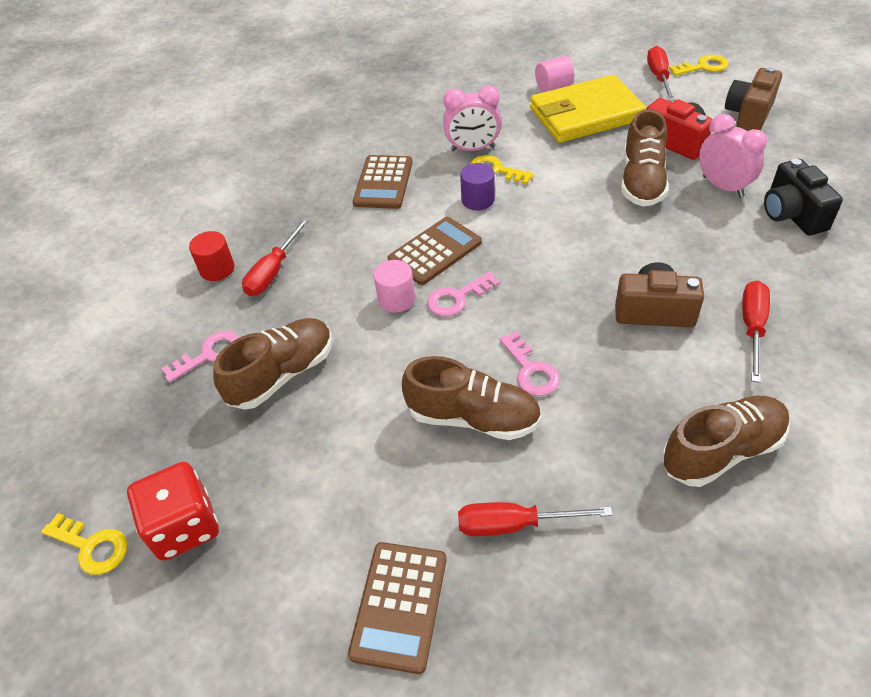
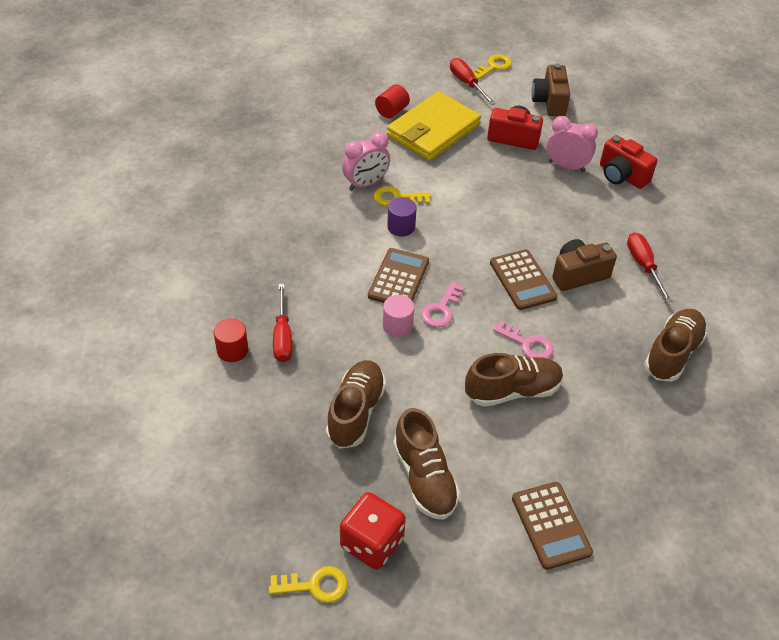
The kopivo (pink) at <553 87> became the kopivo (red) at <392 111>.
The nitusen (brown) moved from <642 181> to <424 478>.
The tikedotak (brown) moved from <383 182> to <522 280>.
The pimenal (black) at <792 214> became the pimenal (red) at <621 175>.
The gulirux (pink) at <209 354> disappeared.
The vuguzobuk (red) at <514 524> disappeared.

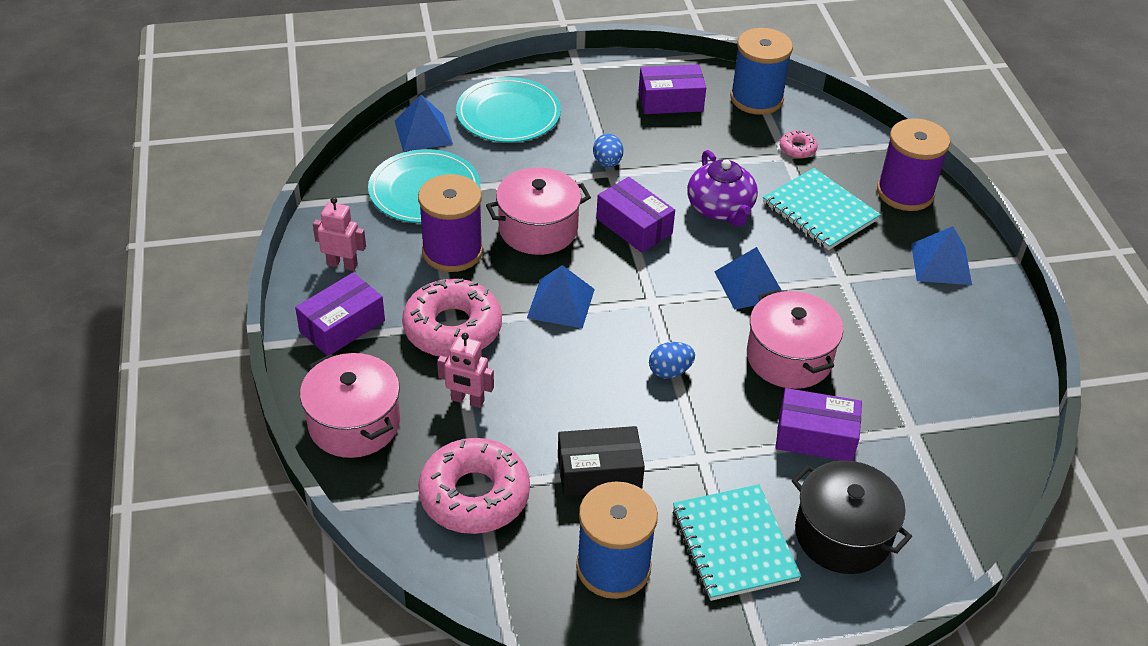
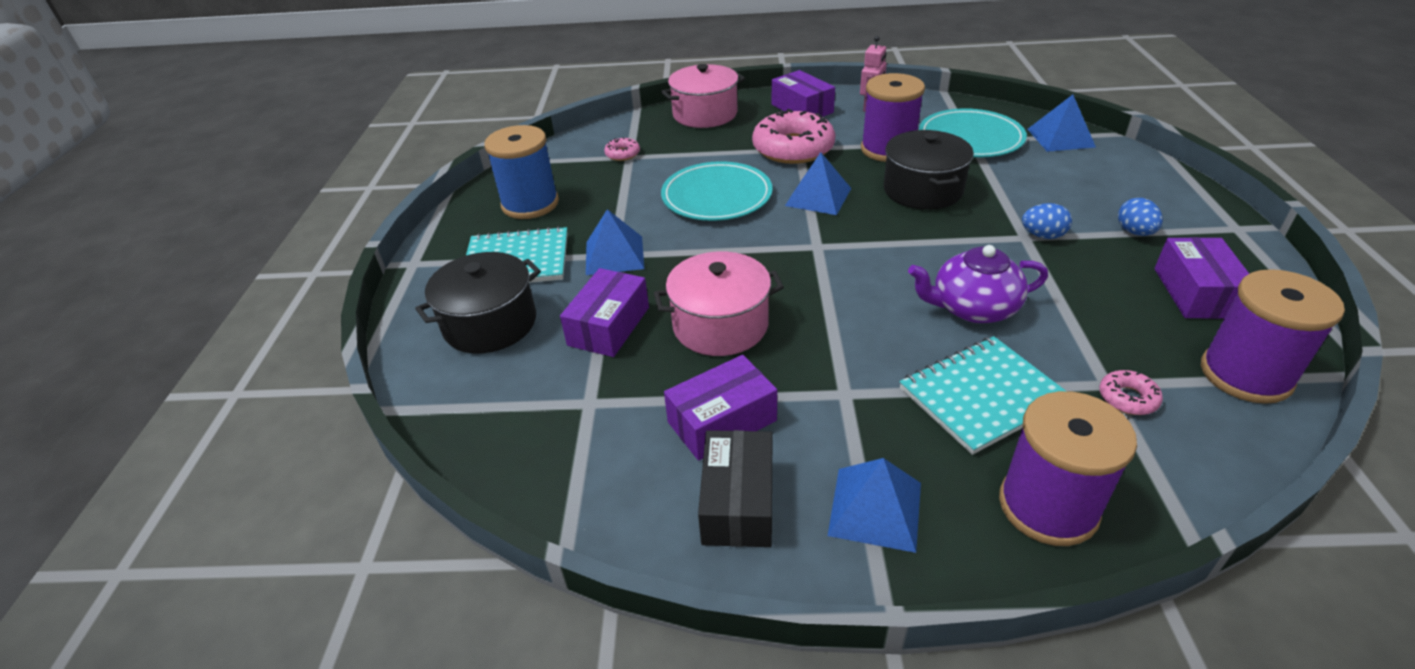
The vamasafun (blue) at <756 99> became the vamasafun (purple) at <1245 375>.
The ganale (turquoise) moved from <508 114> to <716 196>.
The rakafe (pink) at <538 229> became the rakafe (black) at <922 190>.
The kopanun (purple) moved from <634 226> to <722 421>.
The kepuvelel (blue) moved from <750 285> to <614 255>.
The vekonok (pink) at <467 400> disappeared.
The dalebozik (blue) moved from <670 371> to <1134 232>.
The kopanun (black) moved from <599 473> to <738 502>.
The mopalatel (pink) at <474 495> changed to 0.44 times the size.

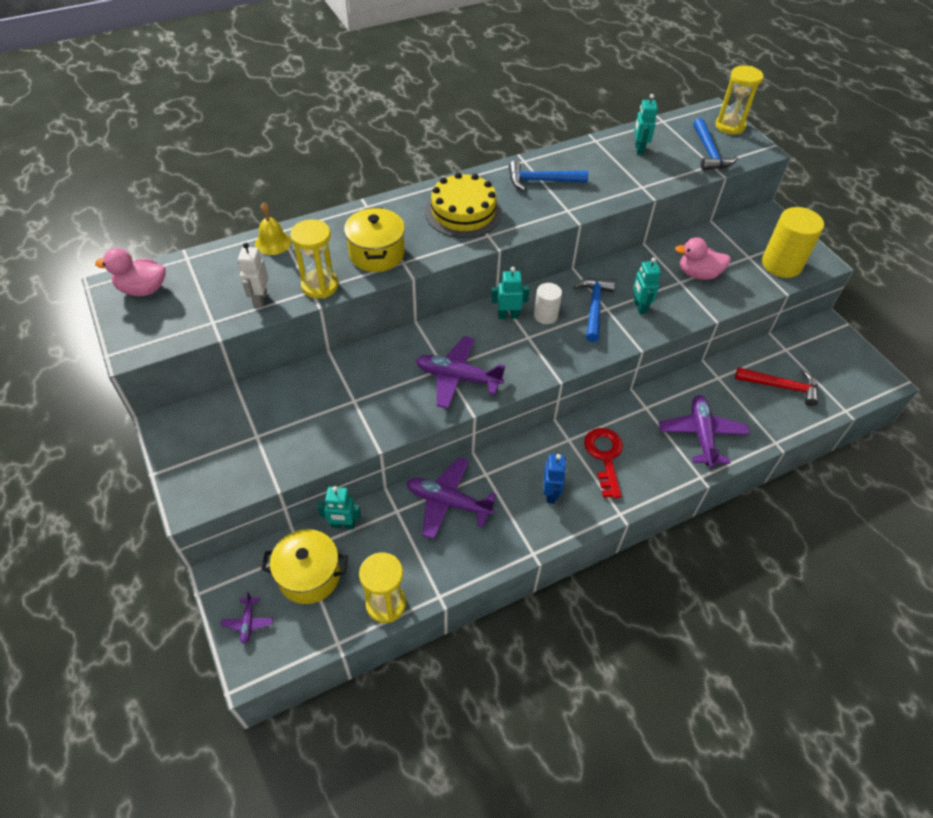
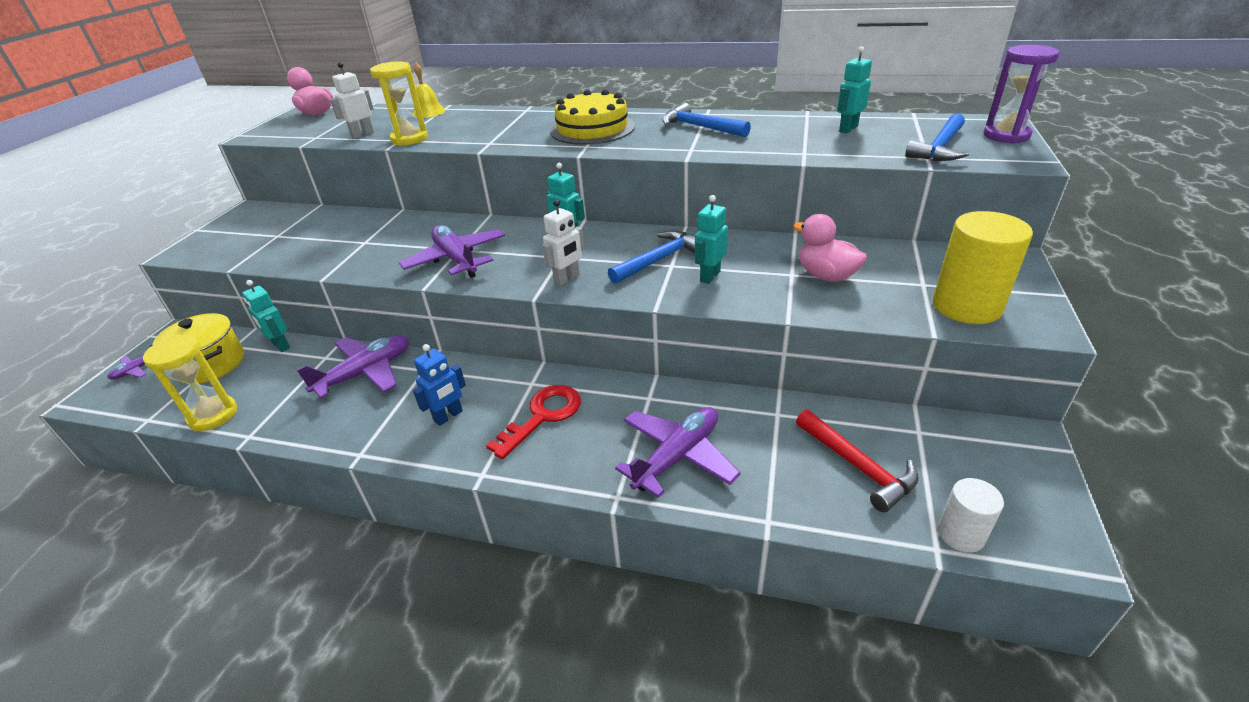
The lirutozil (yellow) at <730 126> became the lirutozil (purple) at <1006 135>.
The rakafe (yellow) at <376 254> disappeared.
The kopivo (white) moved from <545 315> to <961 534>.
The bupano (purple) at <448 502> turned 75 degrees clockwise.
The vekonok (white) at <567 279> appeared.

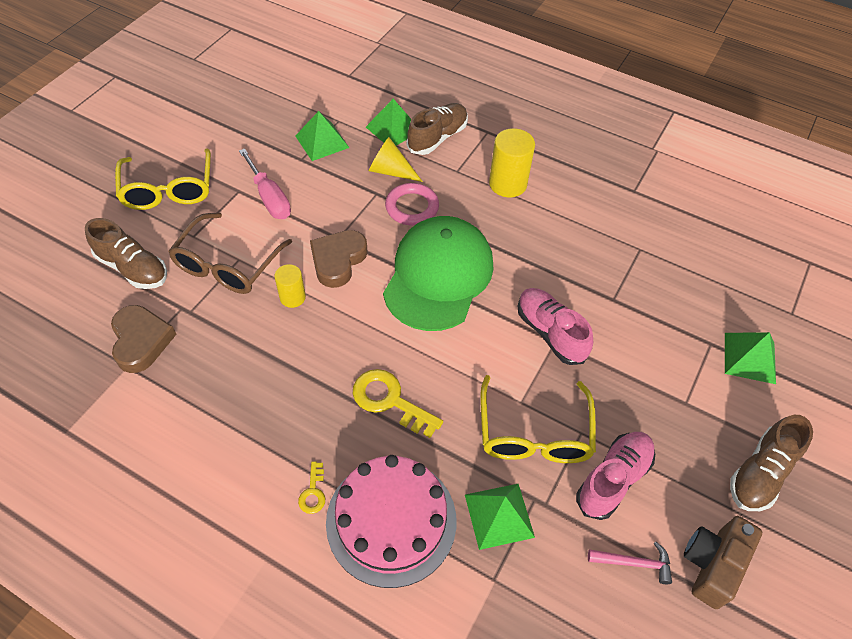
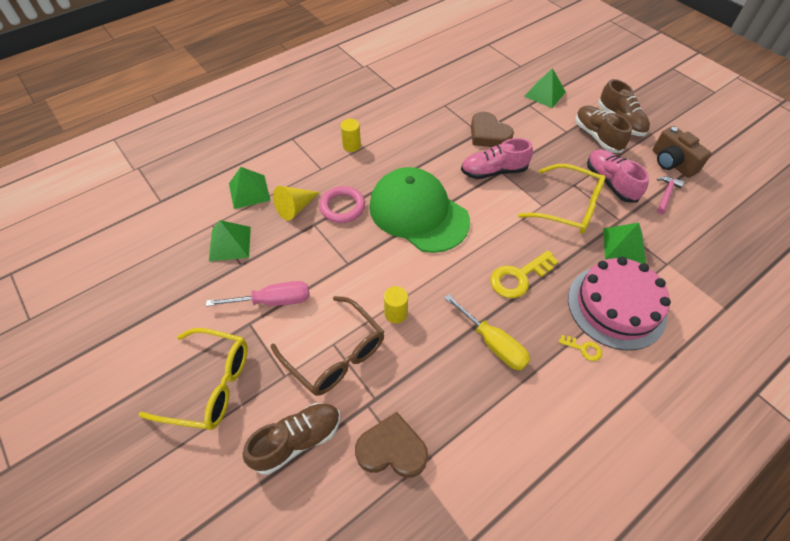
The nitusen (brown) moved from <437 138> to <597 136>.
The kopivo (yellow) at <508 184> changed to 0.60 times the size.
The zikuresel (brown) moved from <338 260> to <488 135>.
The vuguzobuk (yellow) at <493 343> appeared.

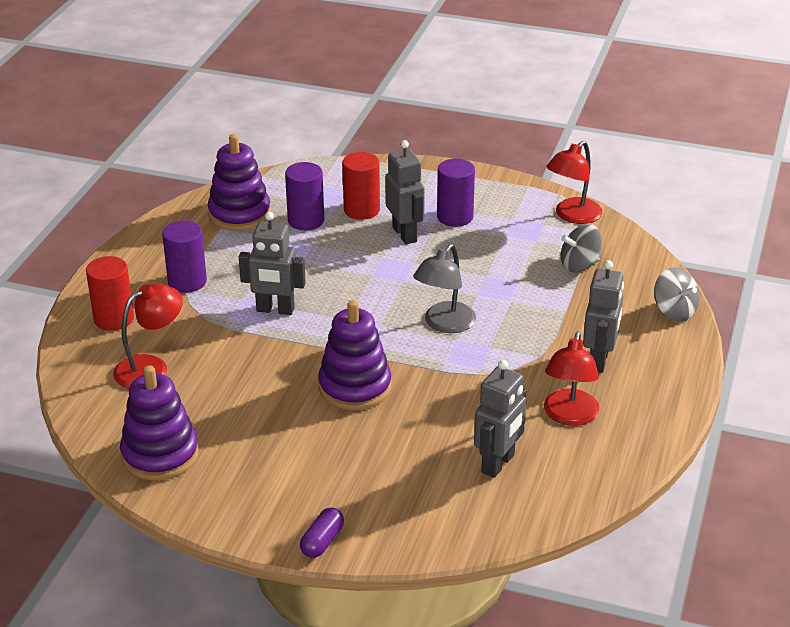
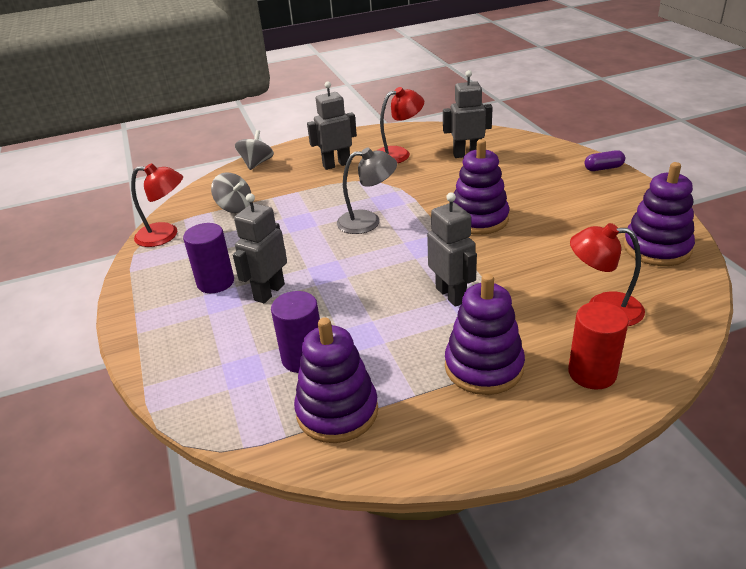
The kopivo (red) at <361 210> disappeared.
The kopivo (purple) at <187 282> was replaced by the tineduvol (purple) at <483 367>.

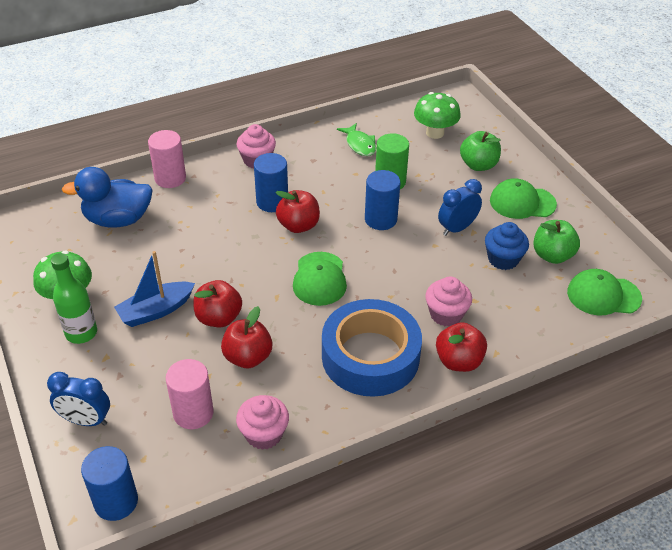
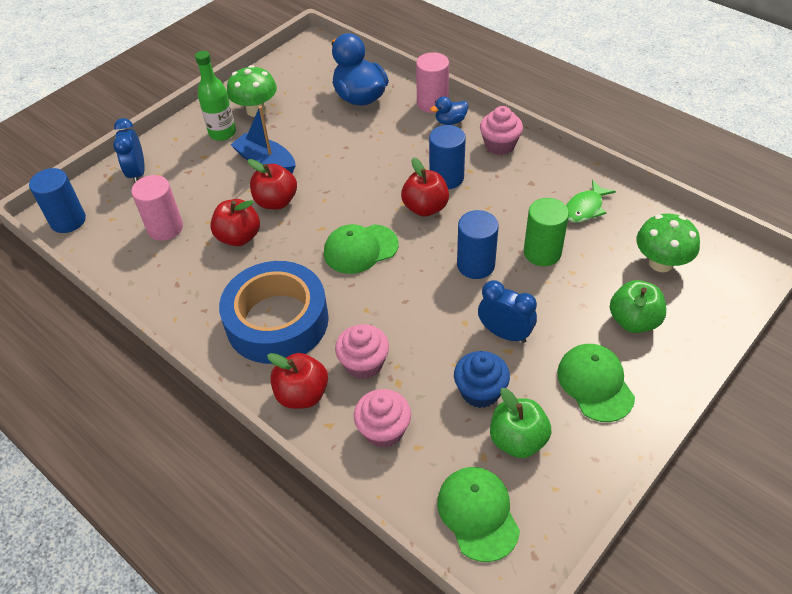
The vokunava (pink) moved from <264 434> to <384 430>.
The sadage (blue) at <450 121> appeared.

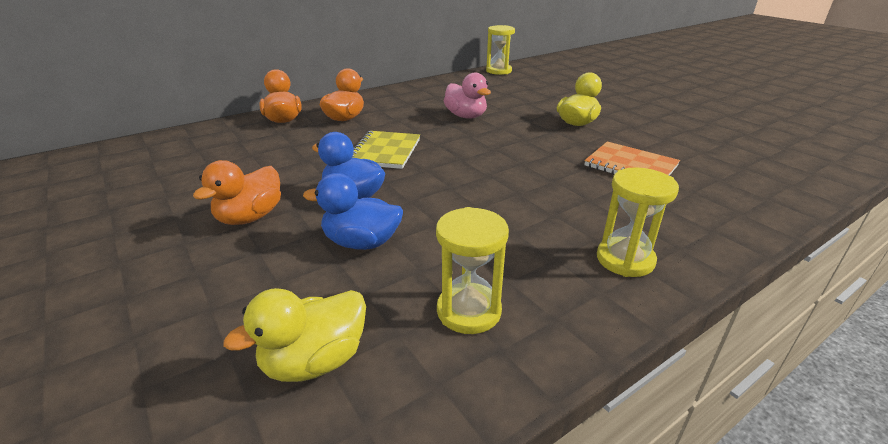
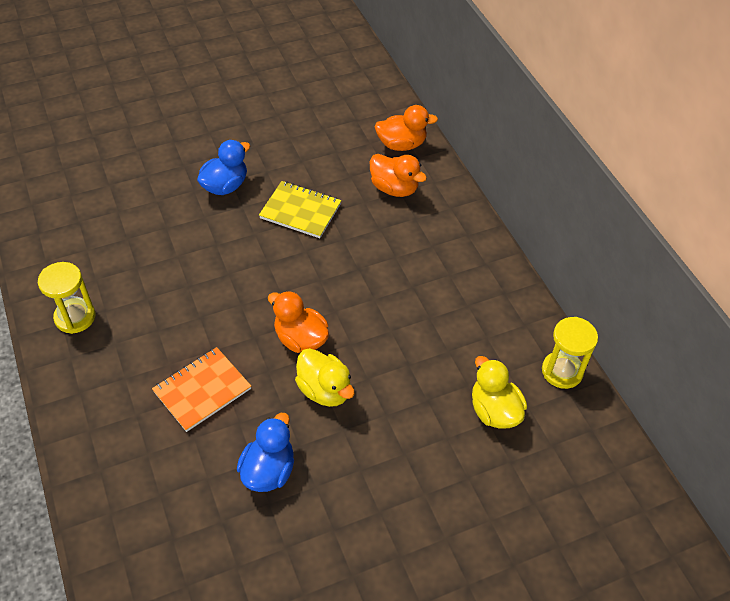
The sadage (pink) at <466 116> disappeared.
The sadage (orange) moved from <250 217> to <300 339>.
The sadage (blue) moved from <361 242> to <268 470>.
The lirutozil (yellow) at <469 311> disappeared.
The sadage (yellow) moved from <315 361> to <494 411>.

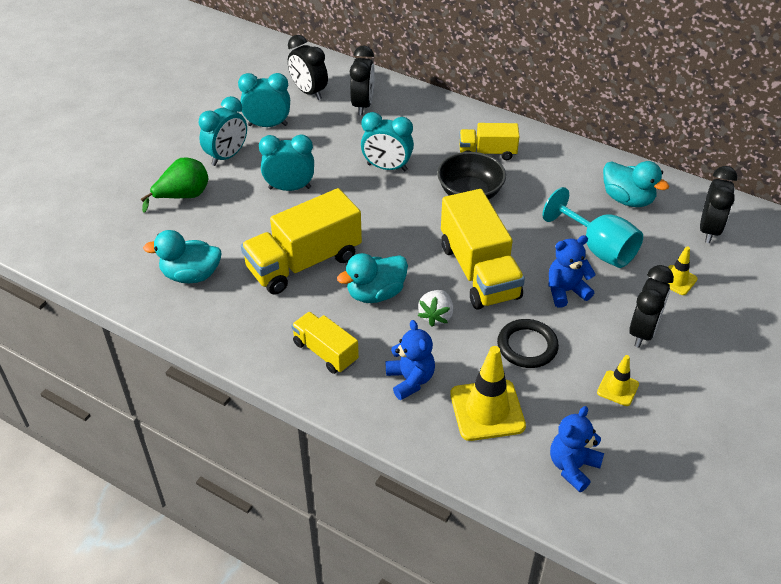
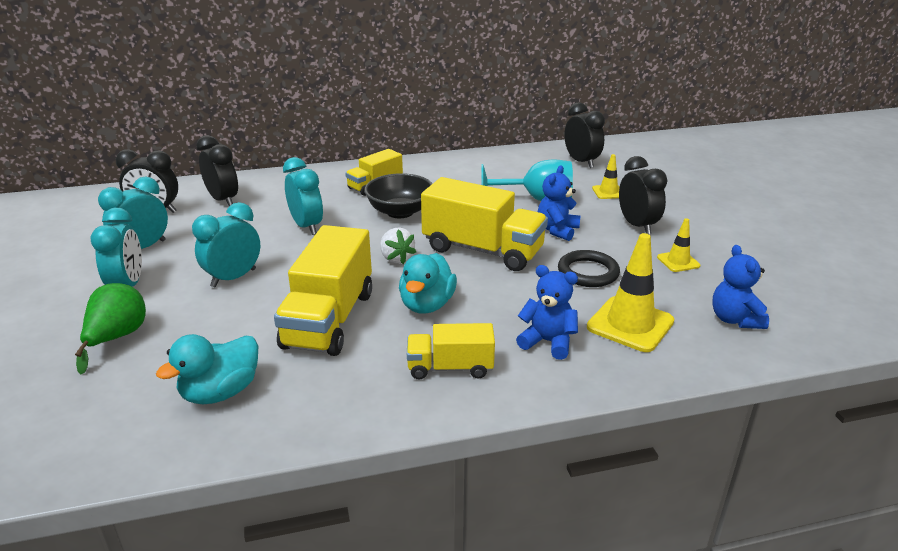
The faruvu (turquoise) at <387 167> turned 90 degrees counterclockwise.
The sadage (turquoise) at <627 199> disappeared.
The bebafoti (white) moved from <436 316> to <396 258>.

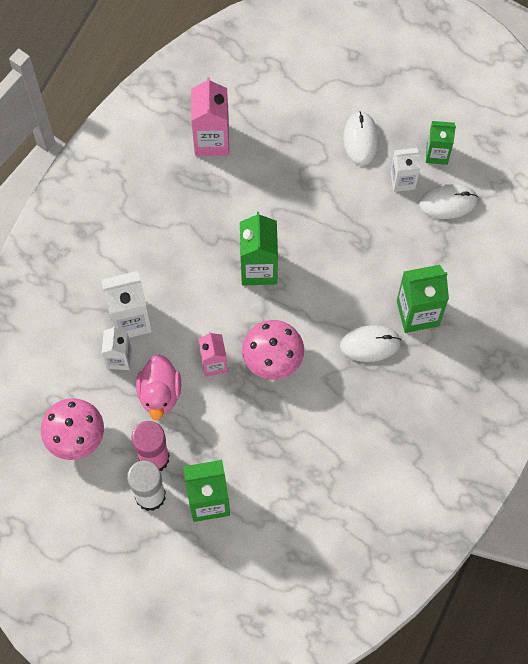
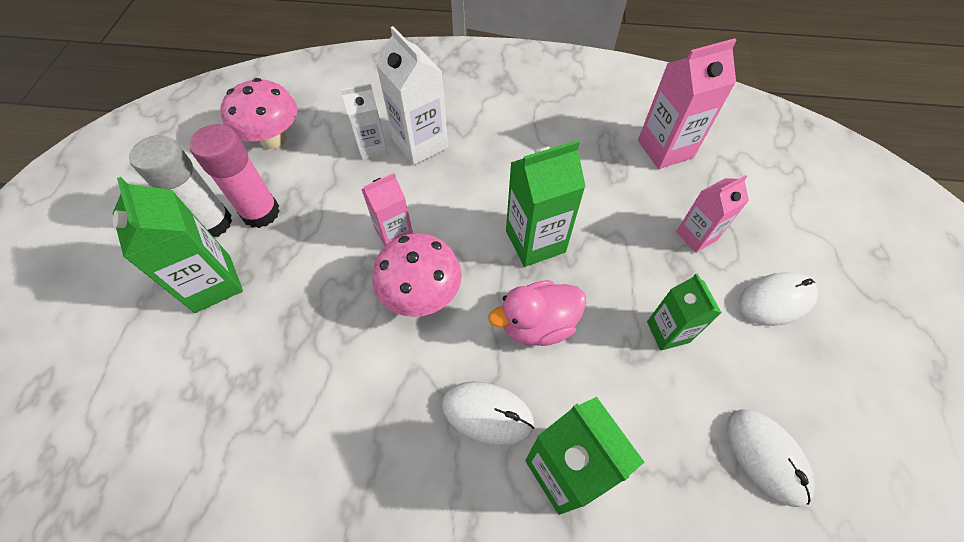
The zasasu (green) moved from <437 154> to <668 332>.
The zasasu (white) at <402 180> disappeared.
The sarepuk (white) at <370 344> turned 45 degrees counterclockwise.
The sadage (pink) moved from <160 393> to <537 324>.
The zasasu (pink) at <696 236> appeared.

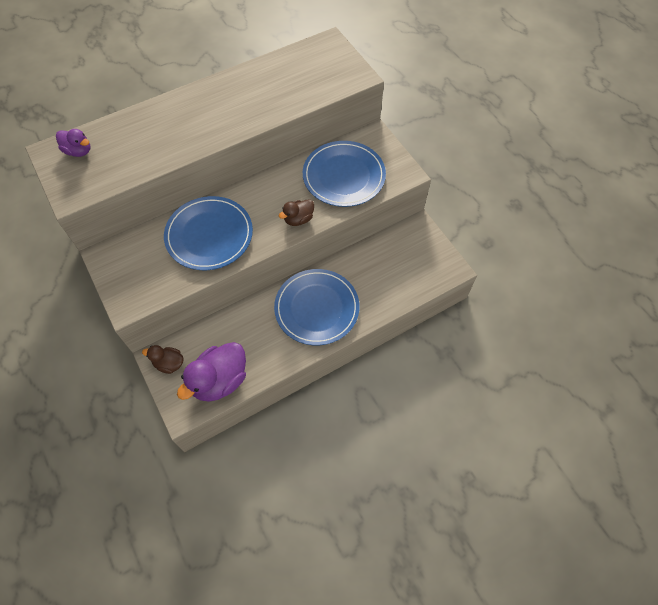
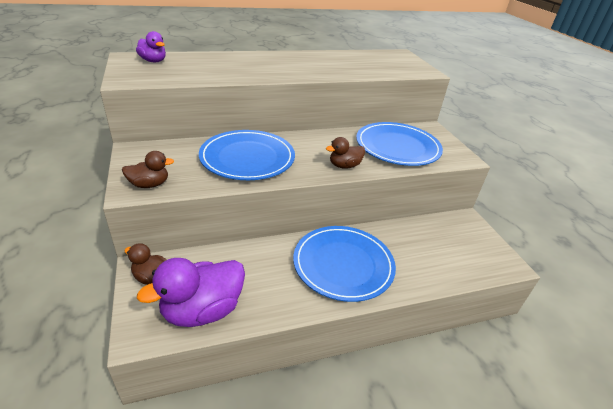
The sadage (brown) at <149 184> appeared.

